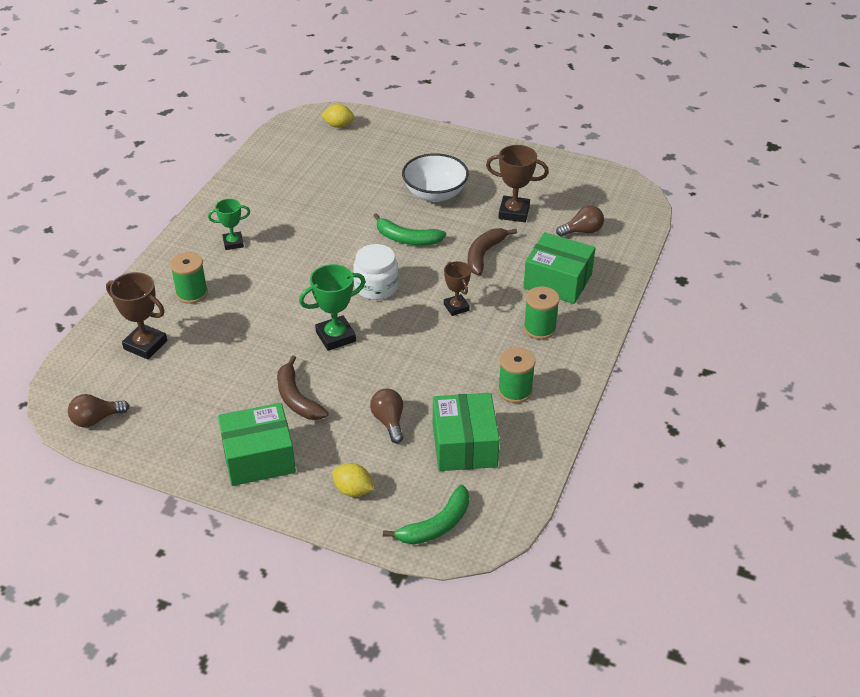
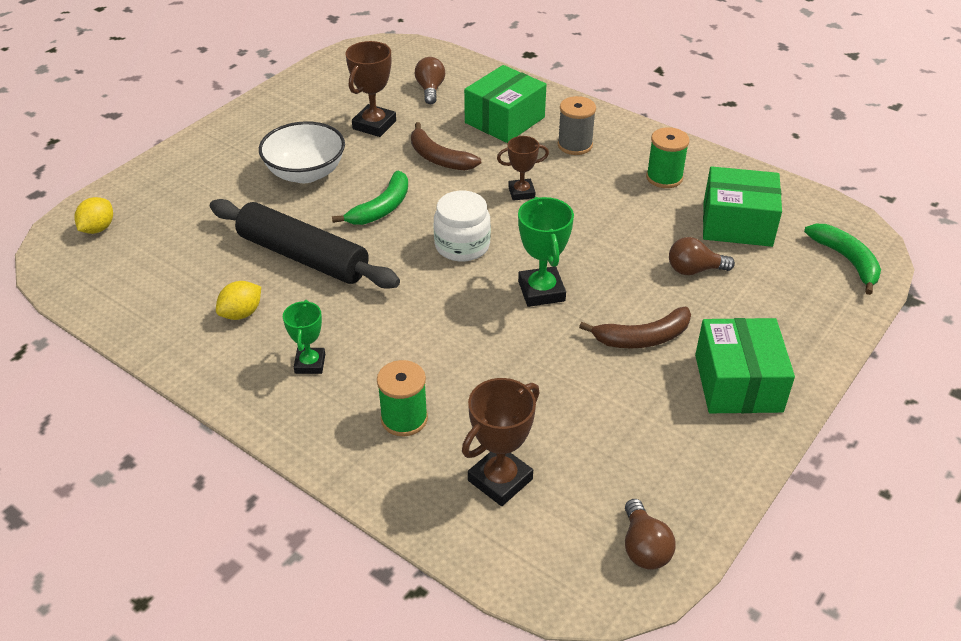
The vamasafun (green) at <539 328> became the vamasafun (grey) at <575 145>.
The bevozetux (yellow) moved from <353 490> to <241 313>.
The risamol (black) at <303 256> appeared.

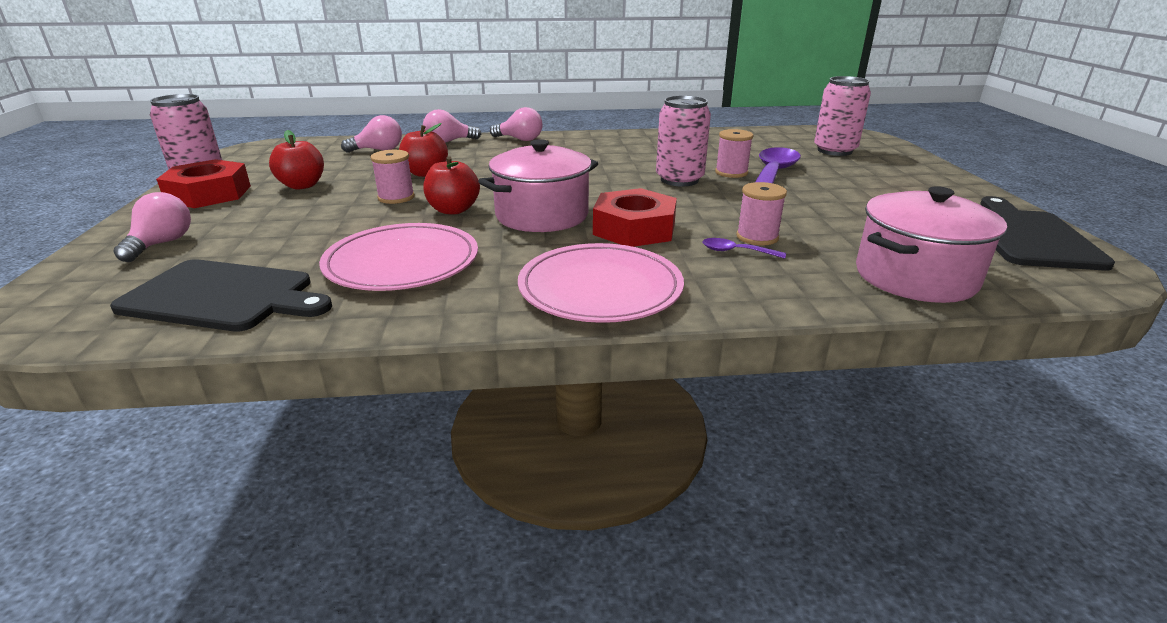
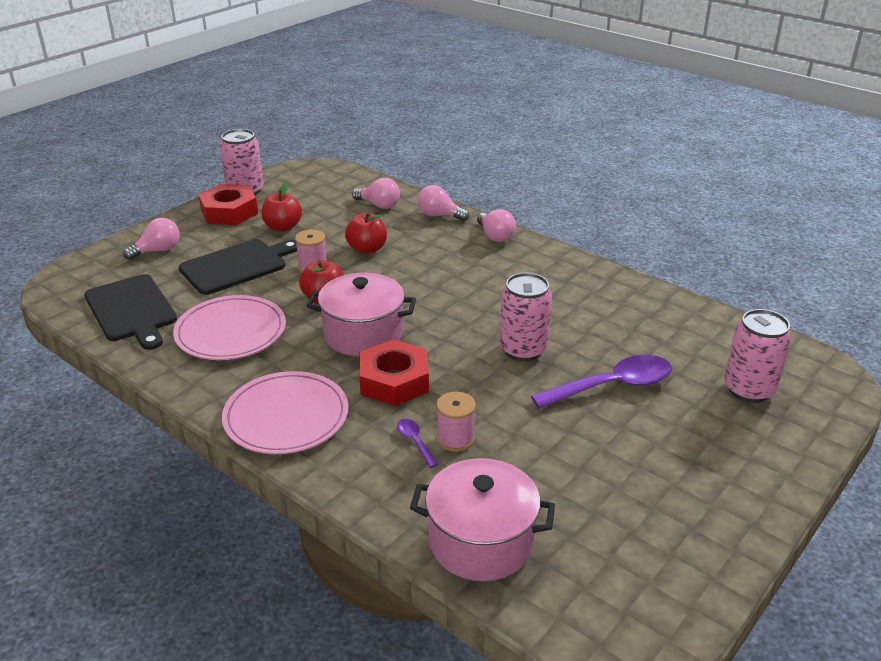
The vamasafun (pink) at <731 172> disappeared.
The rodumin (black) moved from <1028 236> to <237 266>.

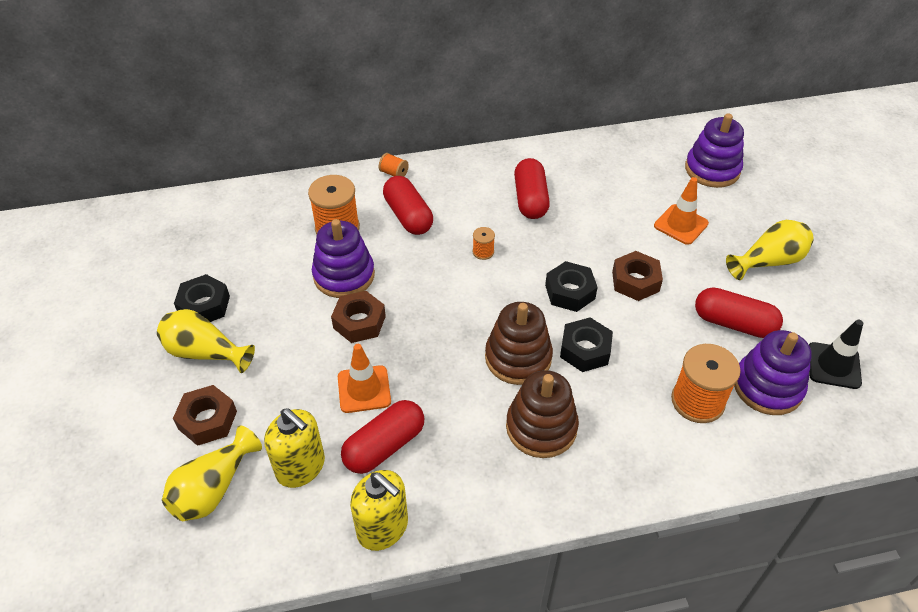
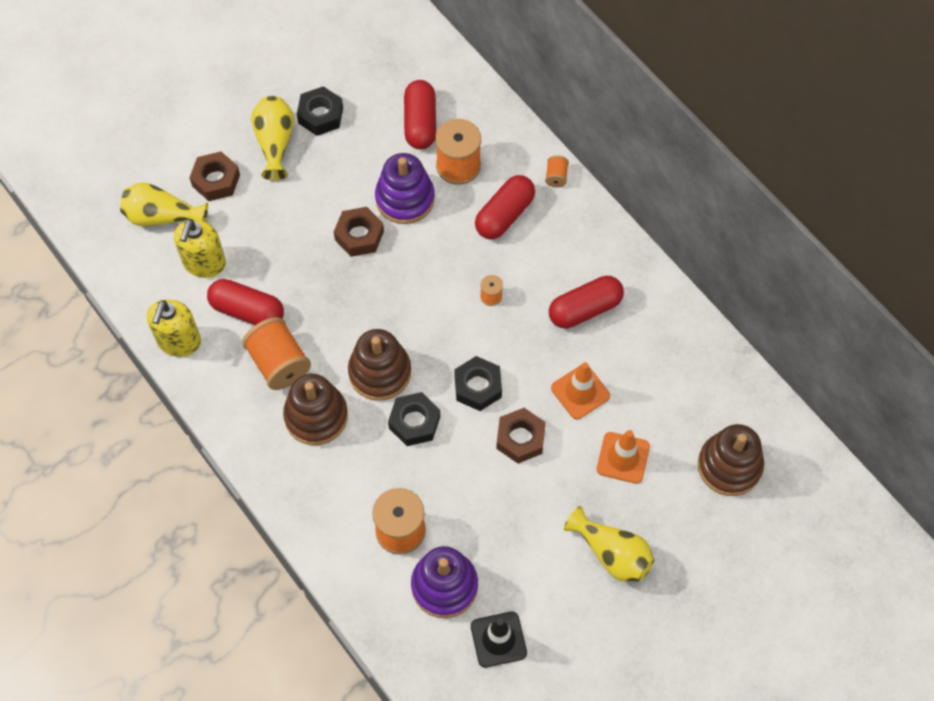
The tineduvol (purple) at <712 169> became the tineduvol (brown) at <729 466>.
The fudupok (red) moved from <733 323> to <420 123>.
The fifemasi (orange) moved from <364 389> to <580 392>.
The vamasafun (orange) at <279 363> appeared.

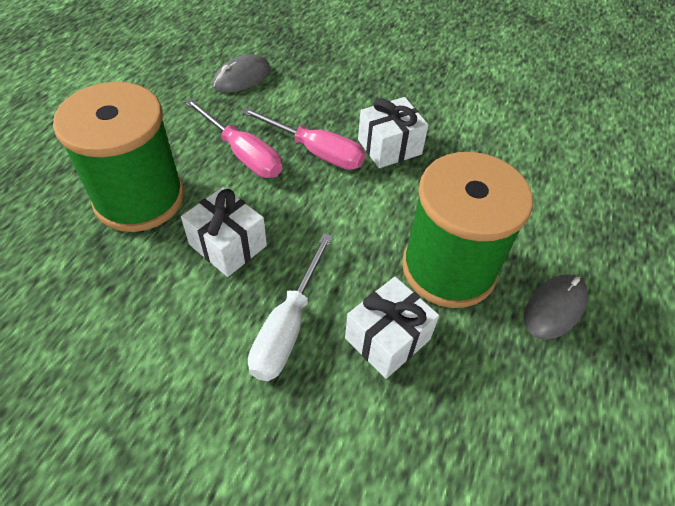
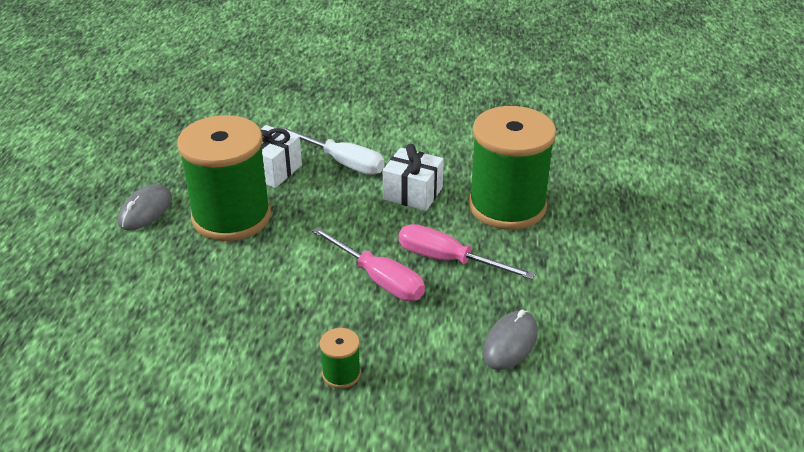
The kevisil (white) at <389 147> disappeared.
The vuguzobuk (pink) at <316 151> turned 150 degrees counterclockwise.
The vuguzobuk (white) at <288 326> turned 120 degrees clockwise.
The vamasafun (green) at <341 374> appeared.

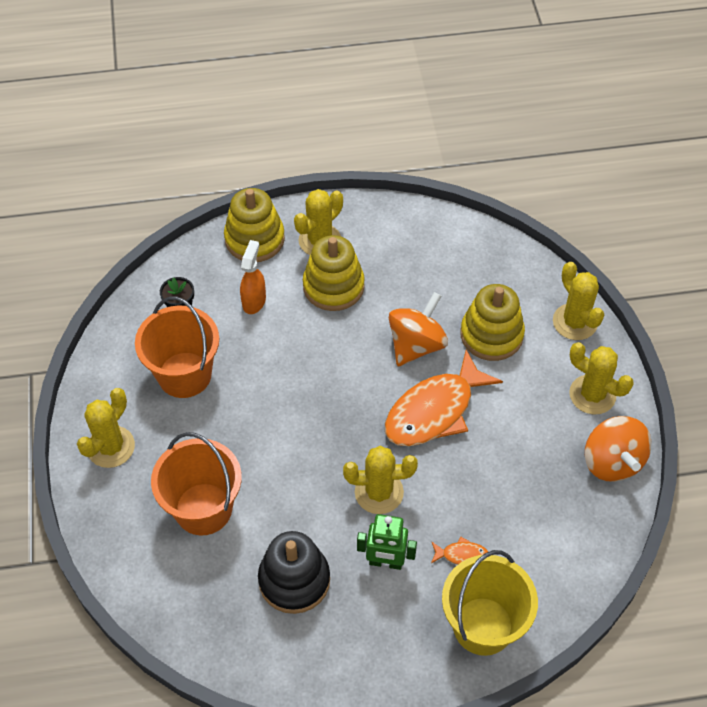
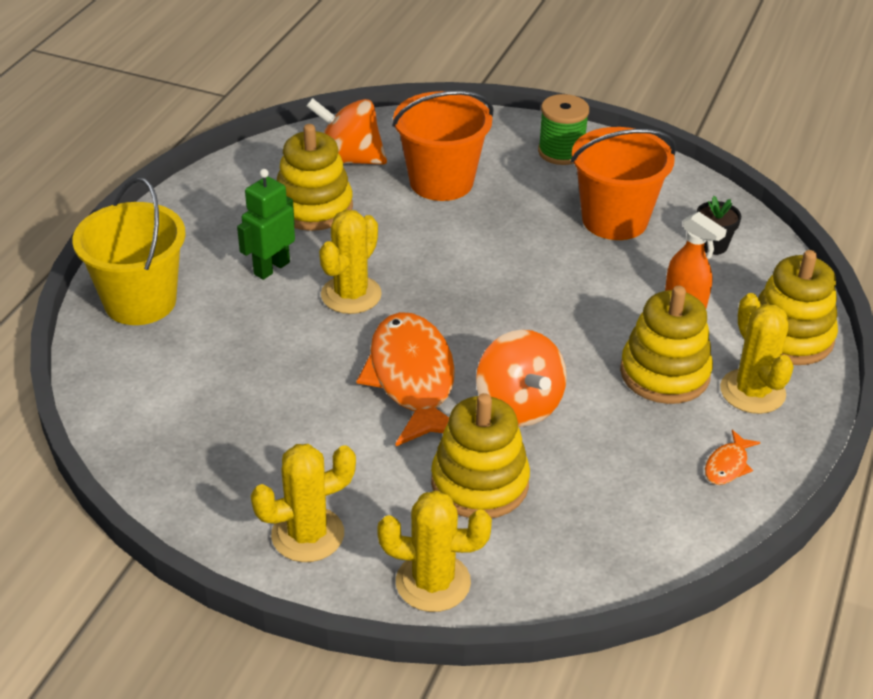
The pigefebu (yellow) at <111 447> was replaced by the vamasafun (green) at <561 152>.
The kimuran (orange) moved from <612 462> to <349 159>.
The tineduvol (black) at <294 580> became the tineduvol (yellow) at <313 207>.
The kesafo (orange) moved from <462 555> to <727 465>.

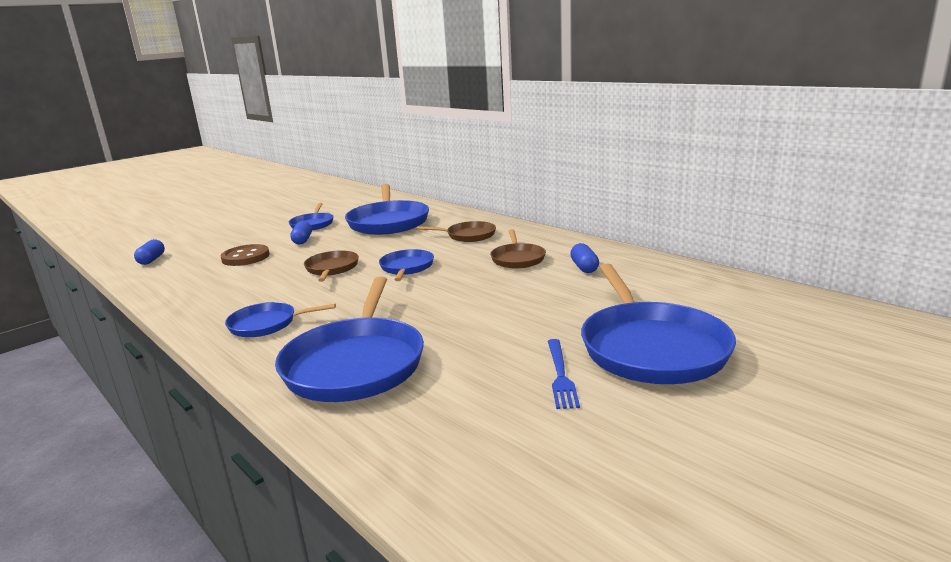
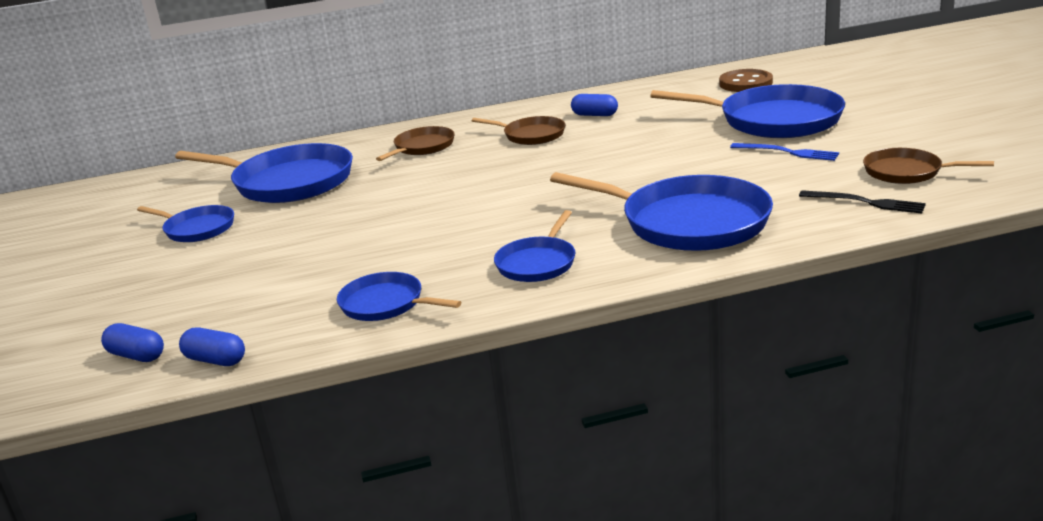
The fudupok (blue) moved from <302 240> to <215 360>.
The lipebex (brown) moved from <245 257> to <745 83>.
The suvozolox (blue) moved from <406 267> to <385 304>.
The suvozolox (brown) moved from <332 268> to <906 172>.
The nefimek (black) at <865 202> appeared.

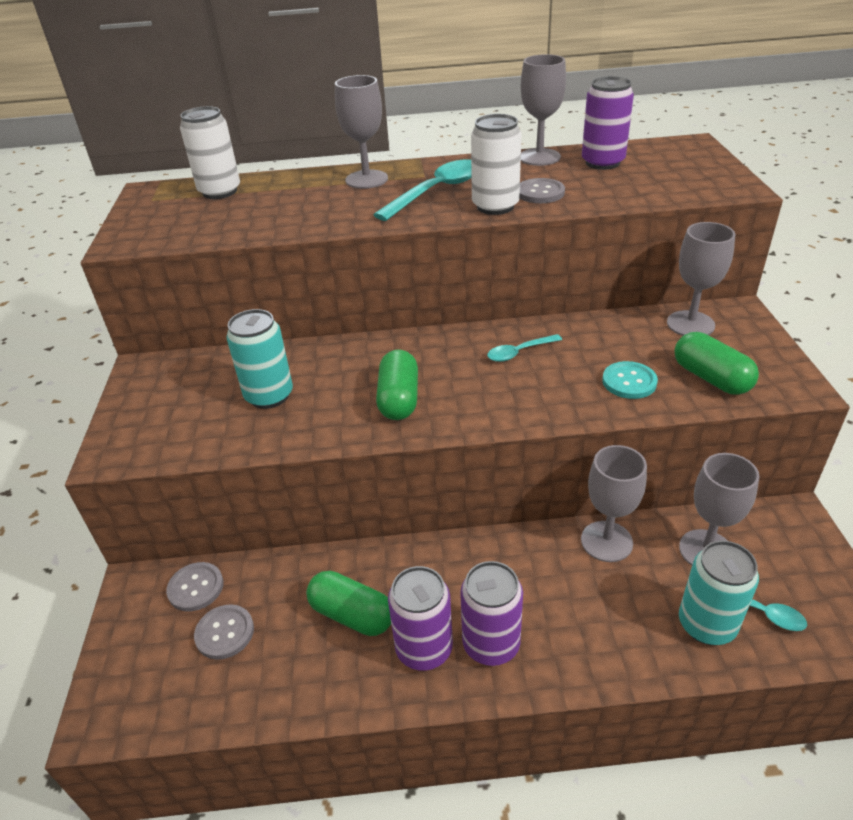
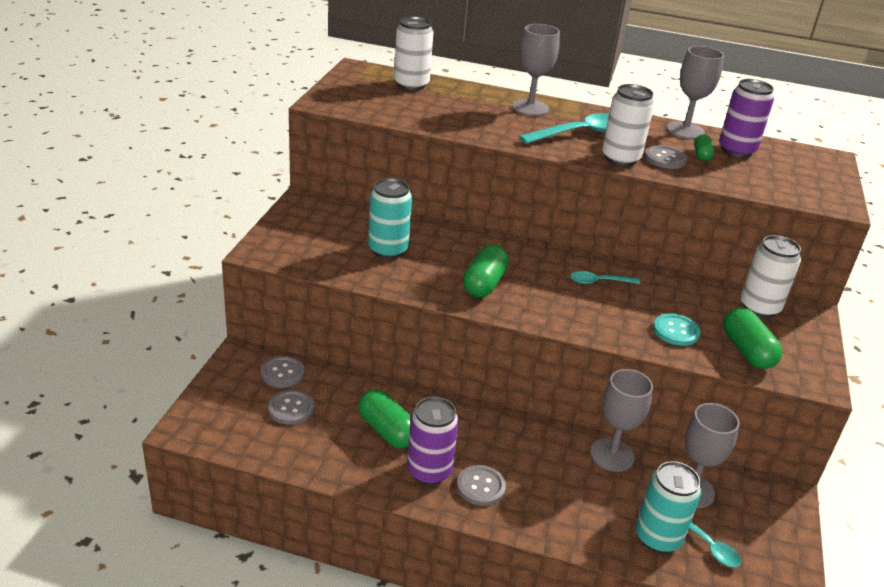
The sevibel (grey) at <690 324> was replaced by the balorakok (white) at <759 307>.
The balorakok (purple) at <491 644> was replaced by the lipebex (grey) at <480 486>.
The fudupok (green) at <701 155> appeared.

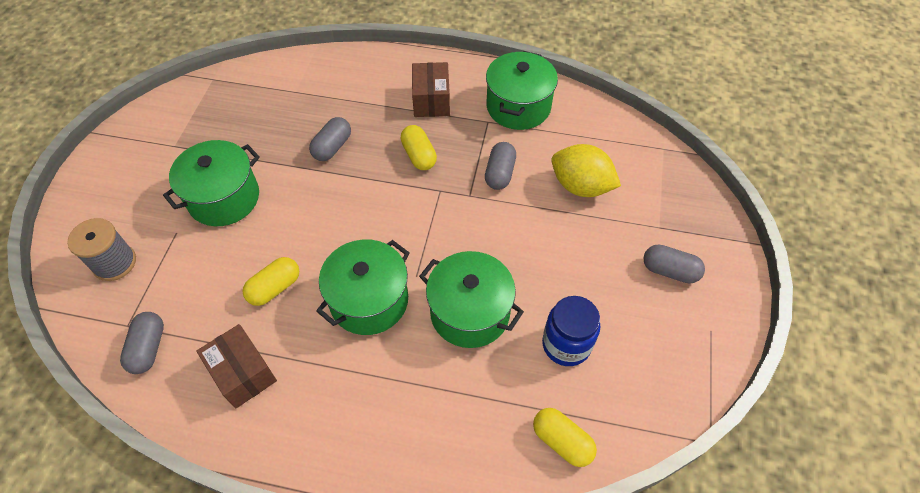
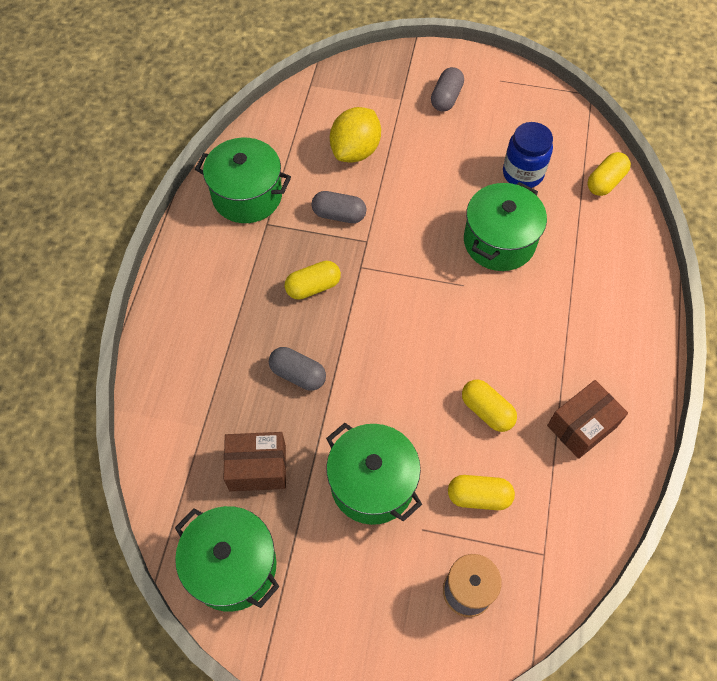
The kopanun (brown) moved from <431 100> to <257 468>.
The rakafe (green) moved from <369 300> to <232 566>.
The fudupok (grey) at <148 348> disappeared.
The fudupok (yellow) at <479 497> appeared.

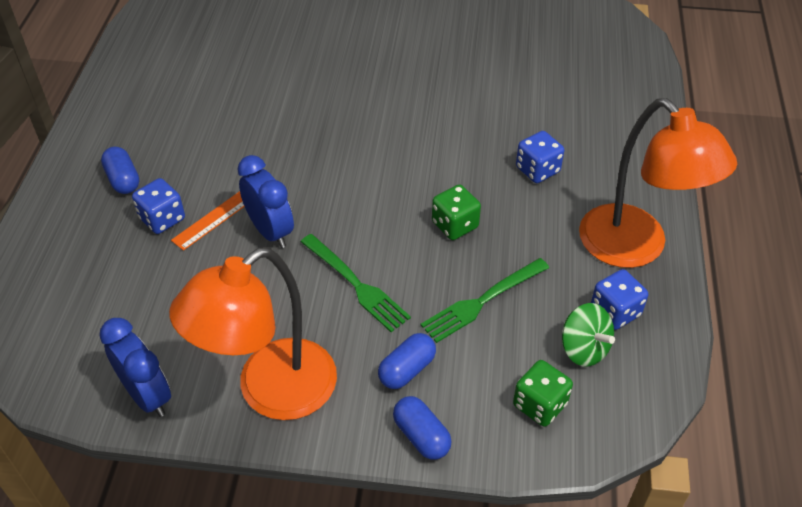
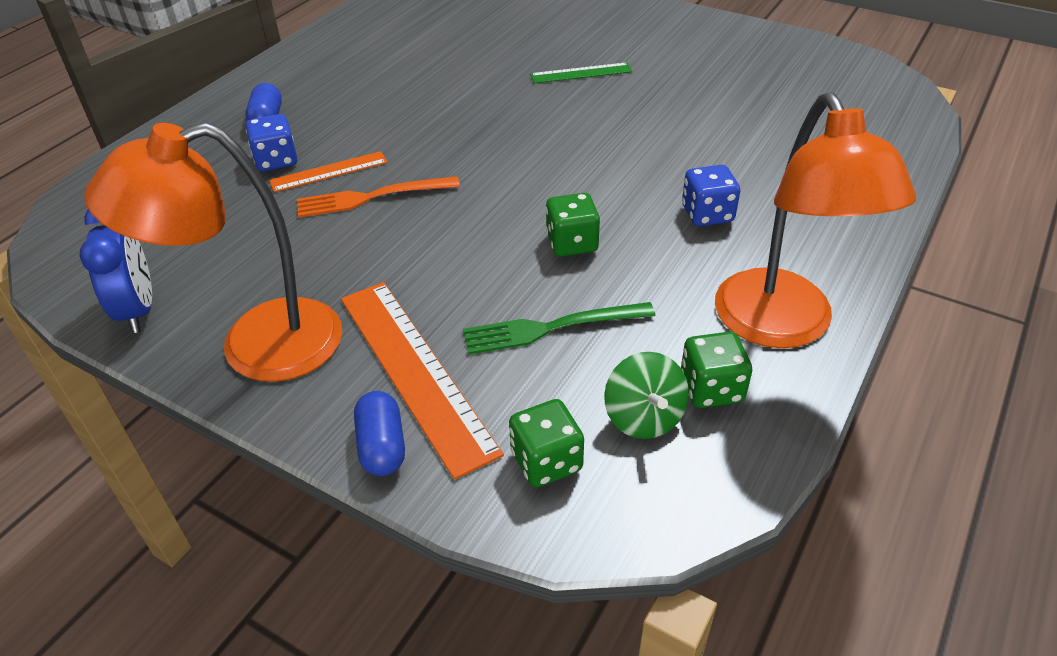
The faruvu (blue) at <270 231> was replaced by the nefimek (orange) at <370 198>.
The nefimek (green) at <357 285> disappeared.
The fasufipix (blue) at <615 312> became the fasufipix (green) at <711 389>.
The fudupok (blue) at <407 369> was replaced by the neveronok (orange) at <415 371>.
The neveronok (green) at <581 73> appeared.

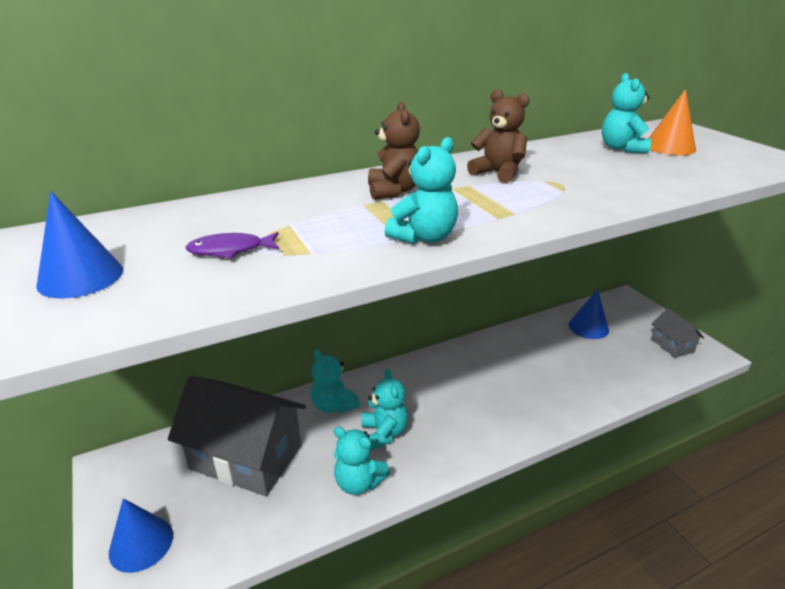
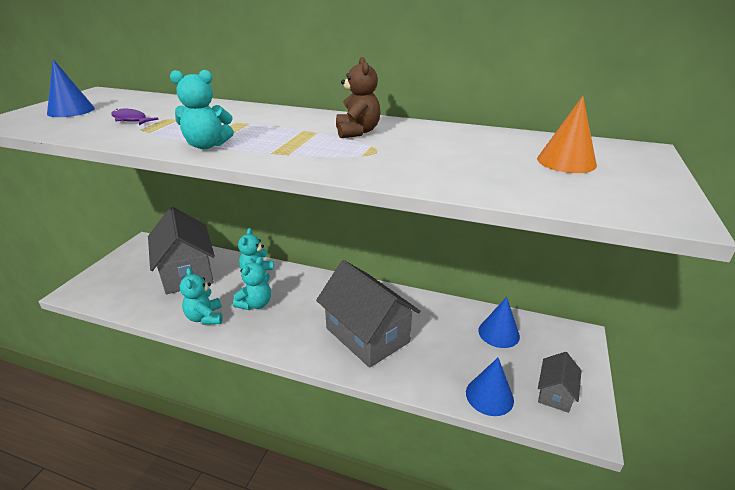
The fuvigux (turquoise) at <621 148> disappeared.
The fuvigux (brown) at <394 191> disappeared.
The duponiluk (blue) moved from <141 543> to <489 396>.
The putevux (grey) at <367 335> appeared.

